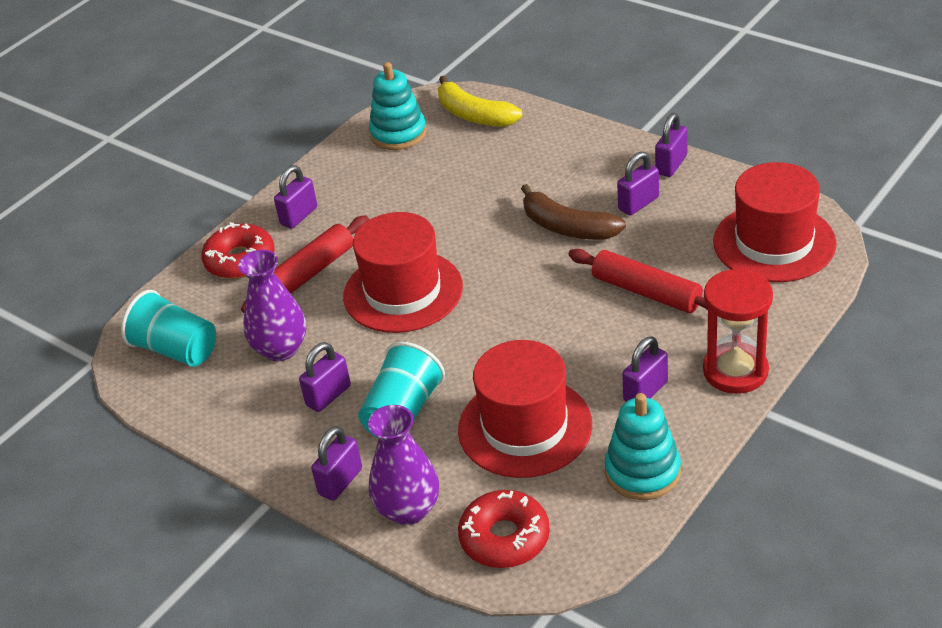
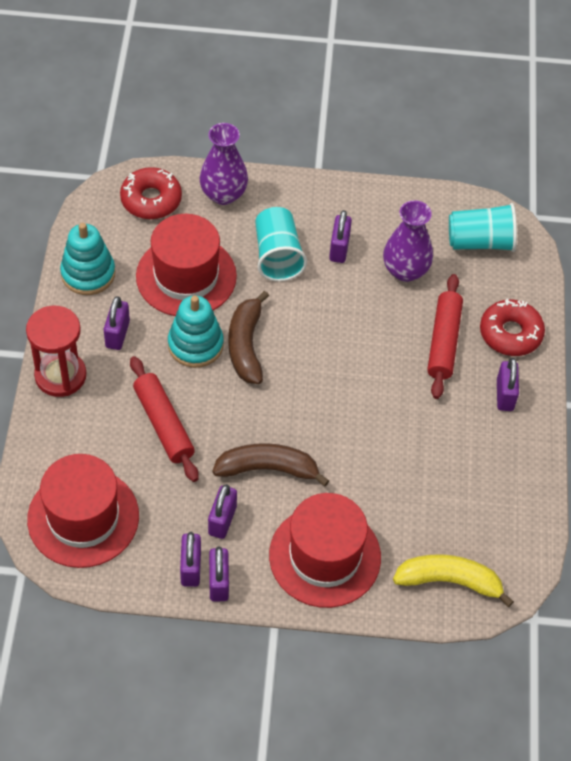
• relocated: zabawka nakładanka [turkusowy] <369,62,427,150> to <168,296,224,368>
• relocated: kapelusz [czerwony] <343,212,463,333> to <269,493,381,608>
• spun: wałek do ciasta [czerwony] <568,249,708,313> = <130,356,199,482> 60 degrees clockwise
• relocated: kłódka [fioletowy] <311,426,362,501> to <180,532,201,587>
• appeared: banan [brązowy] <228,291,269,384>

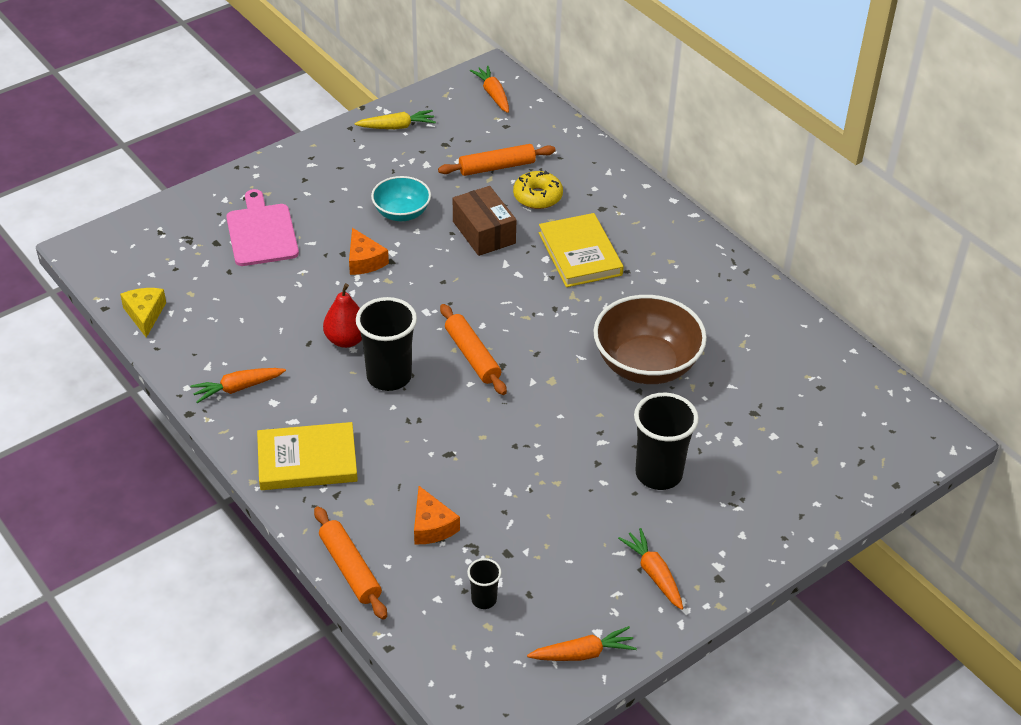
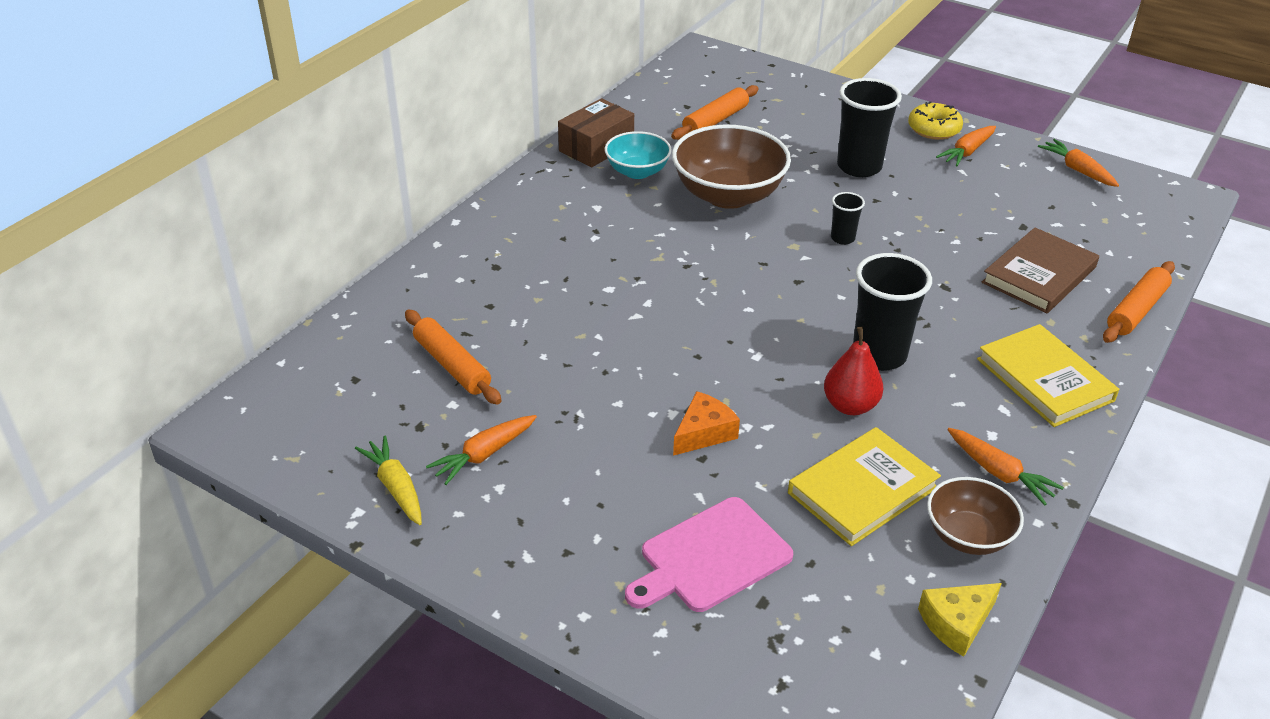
• relocated: marchewka [pomarańczowy] <470,65,509,113> to <426,415,537,485>
• relocated: donut [żółty] <513,171,563,209> to <908,101,963,140>
• relocated: miska [turkusowy] <371,176,431,221> to <605,131,672,179>
• relocated: pudełko [brązowy] <453,186,516,256> to <558,98,634,168>
• relocated: książka [żółty] <539,213,624,287> to <788,427,941,546>
• relocated: wałek do ciasta [pomarańczowy] <440,304,507,395> to <671,85,758,140>
• exchanged: ser [pomarańczowy] <414,486,460,544> to książka [brązowy] <982,228,1099,313>
• relocated: szklanka [czarny] <467,558,501,609> to <831,192,865,245>
• appeared: miska [brązowy] <927,477,1024,555>

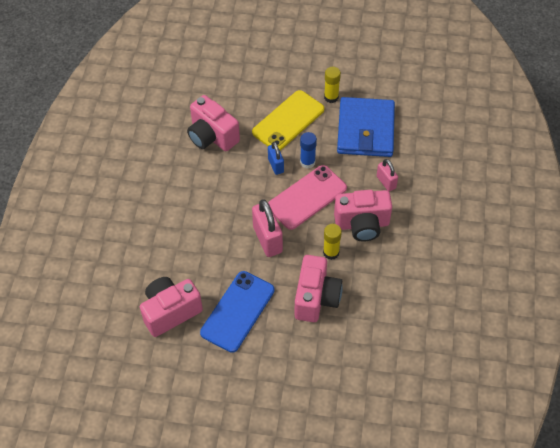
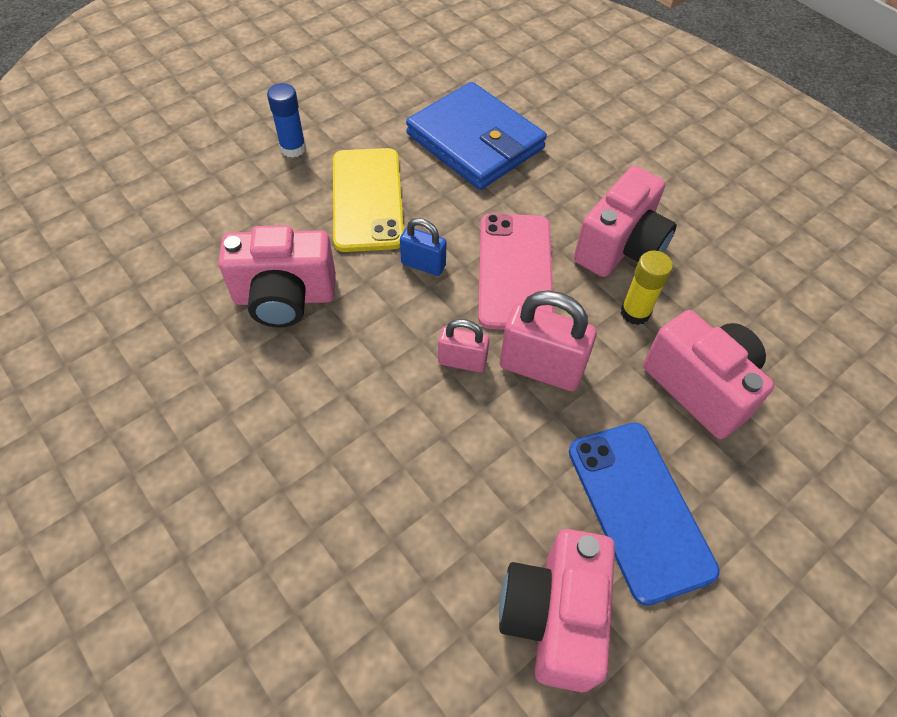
• missing: klej w sztyfcie [żółty] <324,67,341,103>
• relocated: klej w sztyfcie [niebieski] <300,132,317,169> to <267,83,306,158>
• relocated: kłódka [różowy] <377,159,398,192> to <438,319,490,372>

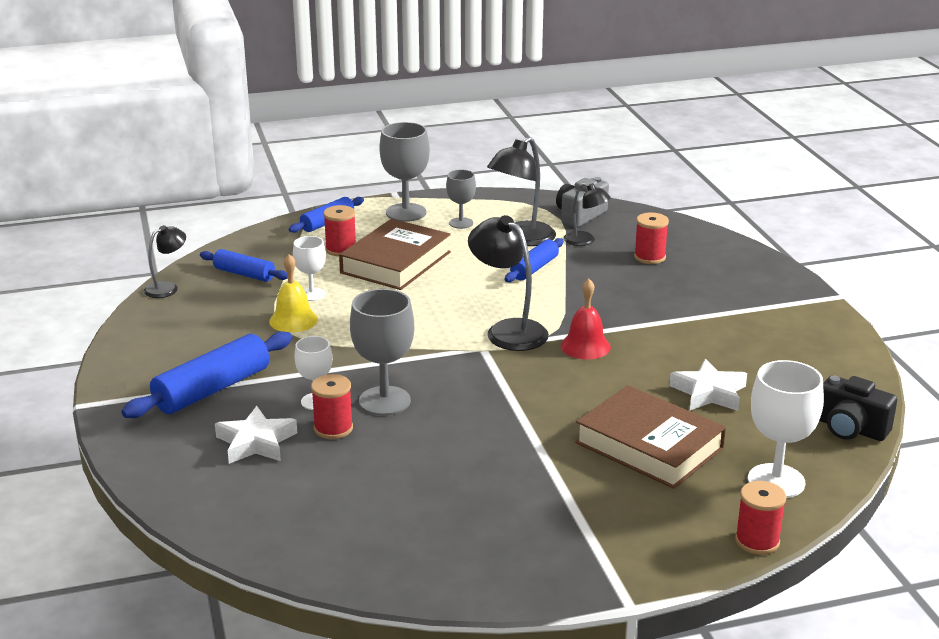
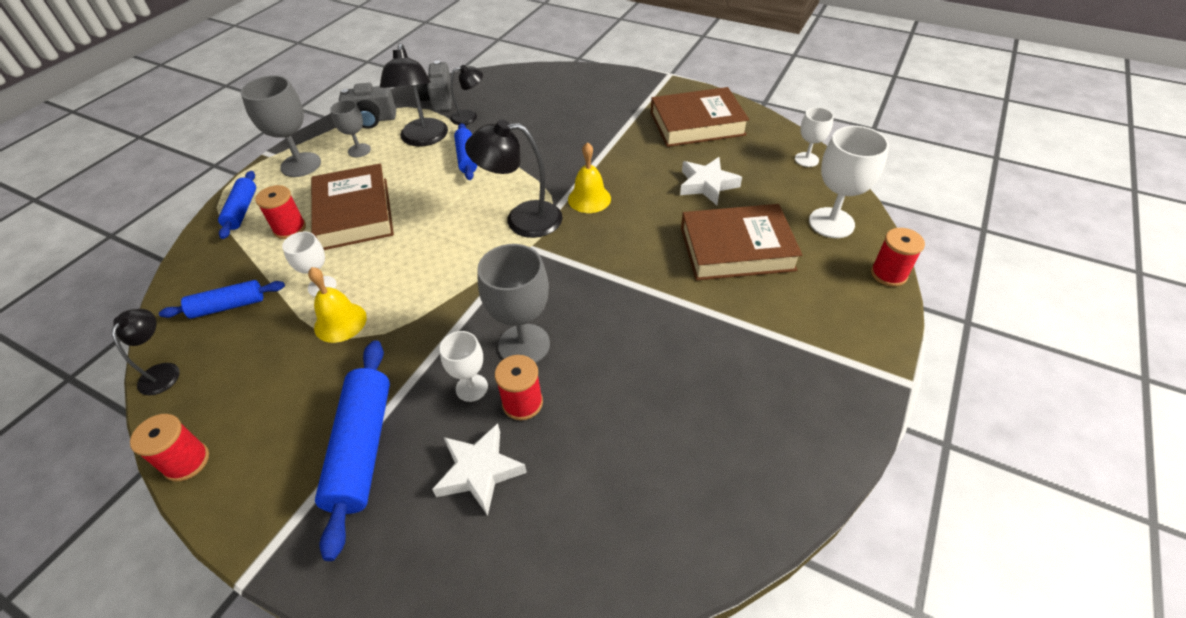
• relocated: szpulka [czerwony] <634,212,669,264> to <130,414,209,481>
• colour: dzwonek [czerwony] <561,279,611,360> to dzwonek [żółty] <568,142,611,213>
• exchanged: aparat fotograficzny [czarny] <819,375,897,441> to kielich [biały] <795,107,834,167>
• appeared: aparat fotograficzny [szary] <339,83,396,129>
• appeared: książka [brązowy] <651,87,749,147>

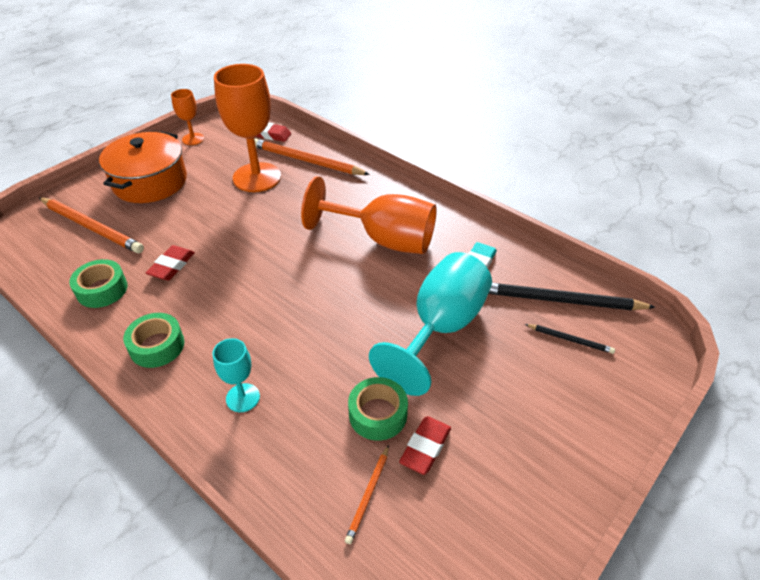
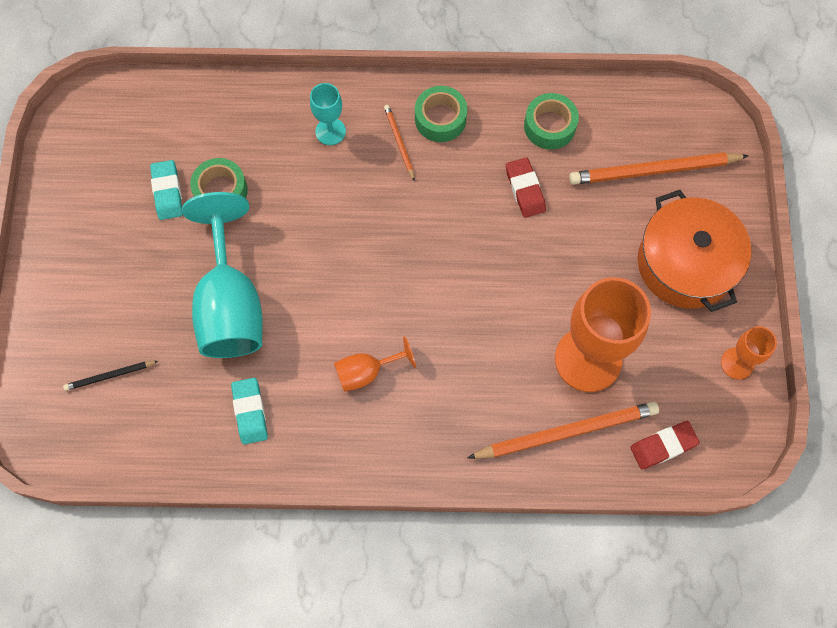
• size: kielich [pomarańczowy] <301,176,437,254> = <334,336,416,392> x0.49
• missing: ołówek [czarny] <489,283,656,310>
• colour: gumka do mazania [czerwony] <399,416,451,475> to gumka do mazania [turkusowy] <150,160,183,220>
• relocated: ołówek [pomarańczowy] <345,445,389,544> to <384,105,415,181>

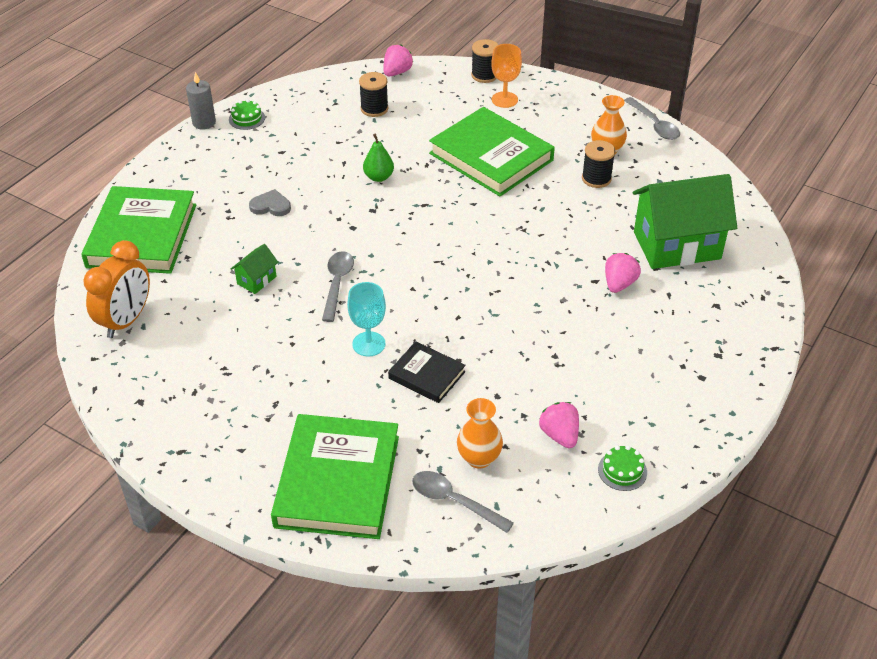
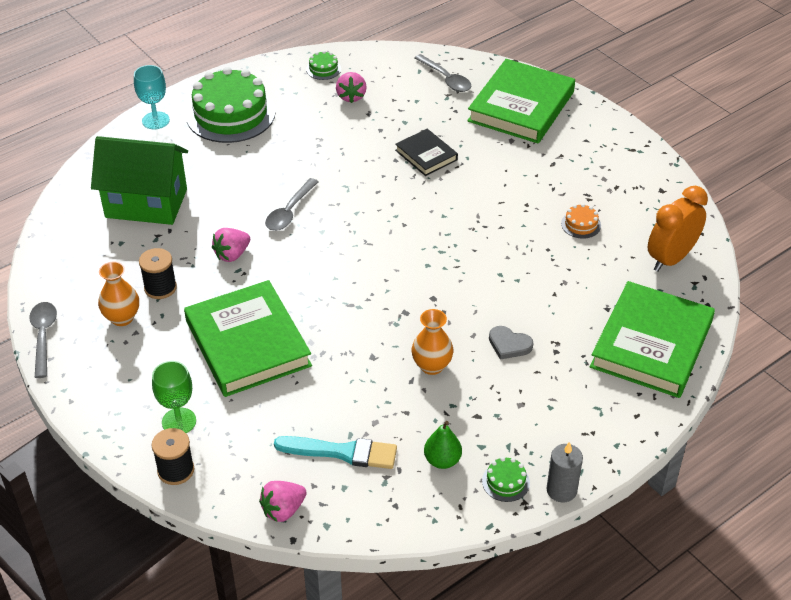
• colour: kielich [pomarańczowy] <491,44,522,108> to kielich [zielony] <152,361,196,433>
• exchanged: szpulka [czarny] <359,72,388,117> to pędzel [turkusowy] <274,436,397,469>
• relocated: gruszka [zielony] <363,134,394,182> to <424,421,462,469>
• missing: domek [zielony] <231,244,278,294>
• relocated: łyżka [szary] <322,251,354,322> to <265,178,319,231>
• relocated: truskawka [różowy] <605,253,641,293> to <212,228,250,262>
• relocated: kielich [turkusowy] <347,282,386,357> to <134,65,170,129>
• relocated: wazon [pomarańczowy] <457,398,503,469> to <412,309,454,375>
• appeared: tort [zielony] <186,67,276,143>
• appeared: tort [pomarańczowy] <561,204,601,239>

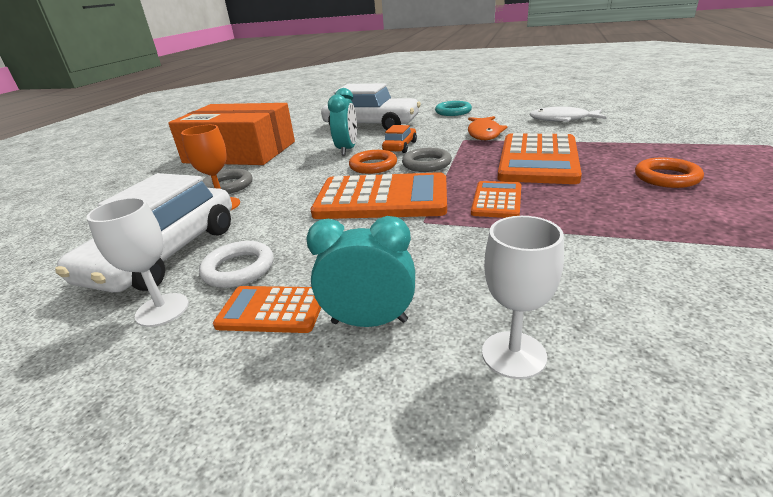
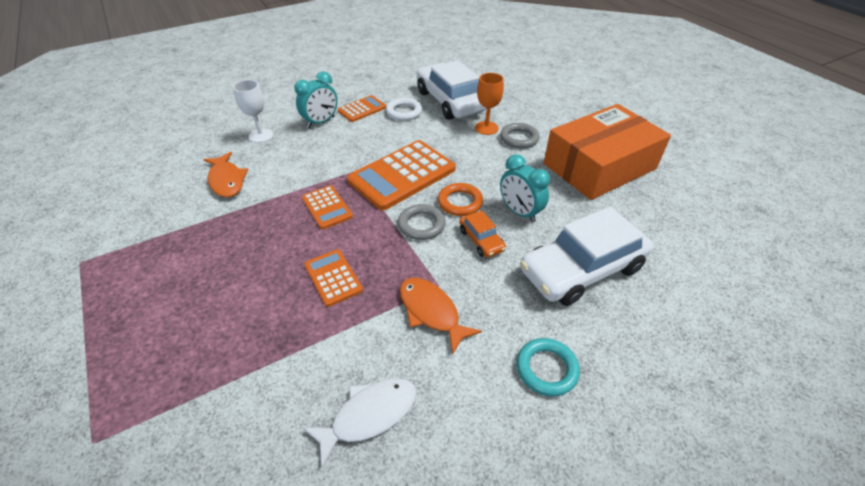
• size: kalkulator [pomarańczowy] <498,133,582,184> = <304,249,363,307> x0.53
• missing: pierścień [pomarańczowy] <635,158,704,188>
• missing: kielich [biały] <87,197,189,327>
• appeared: ryba [pomarańczowy] <203,152,248,198>

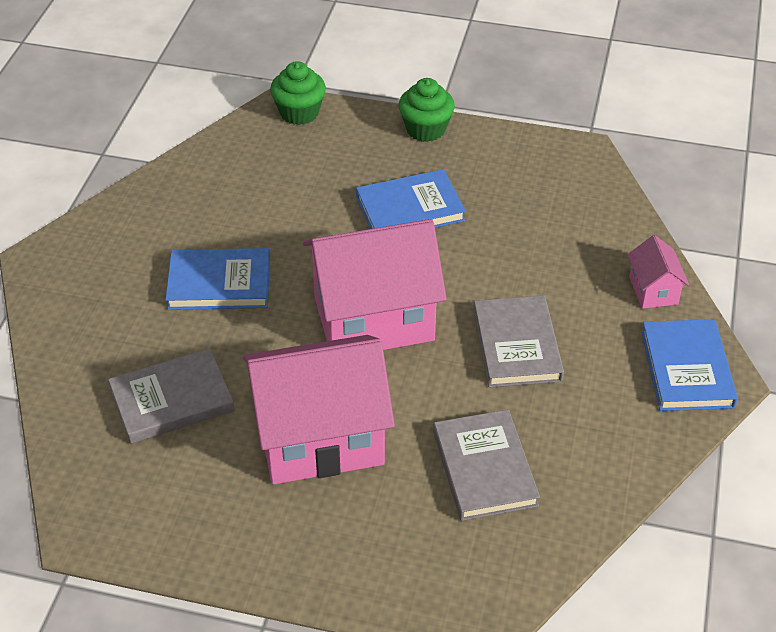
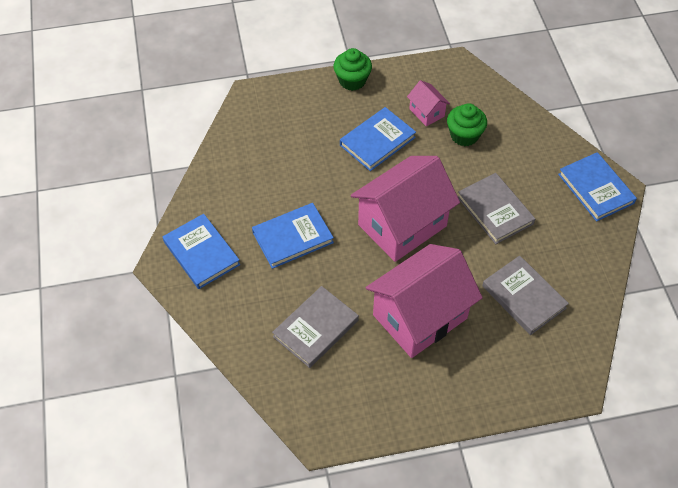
• relocated: muffinka [zielony] <270,61,326,125> to <447,103,487,146>
• relocated: domek [różowy] <627,235,689,309> to <407,80,450,126>
• appeared: książka [niebieski] <163,214,240,289>

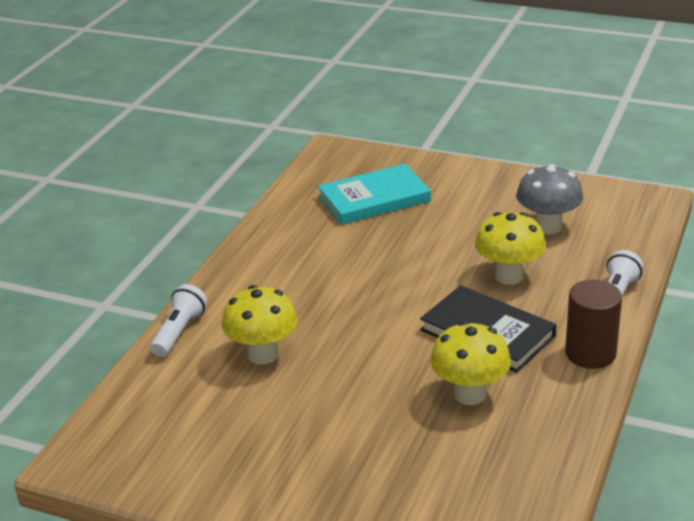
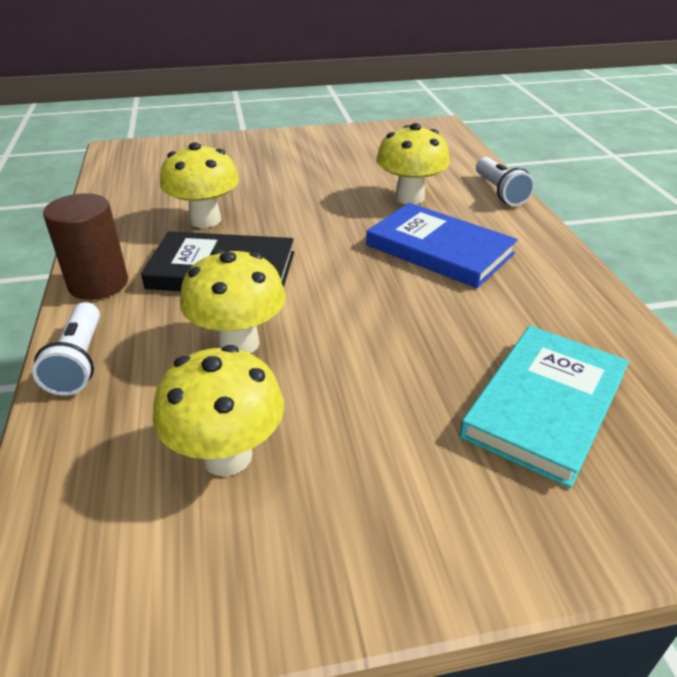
• colour: grzyb [szary] <516,164,583,235> to grzyb [żółty] <153,345,284,476>
• appeared: książka [niebieski] <366,203,518,288>

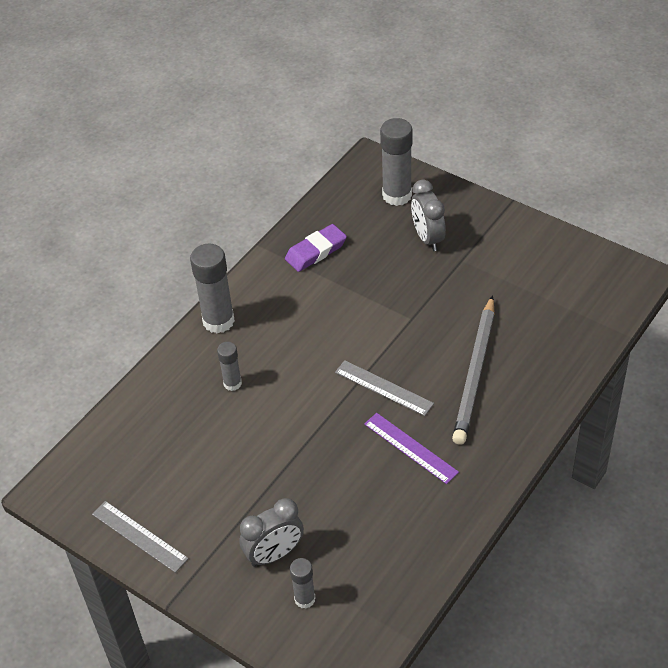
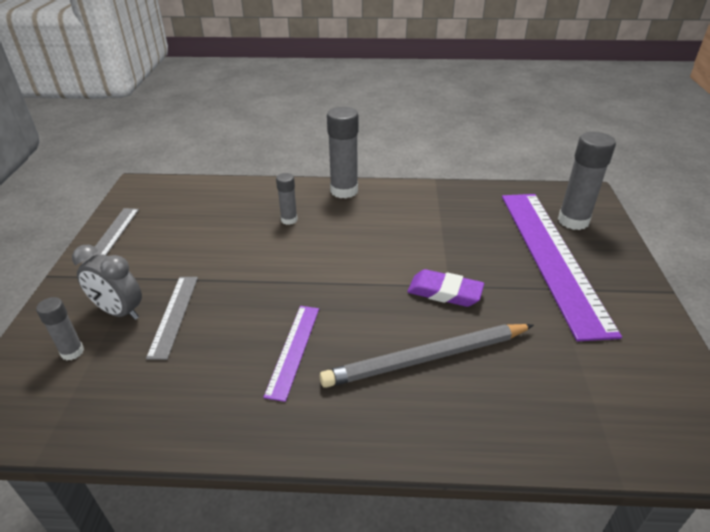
• exchanged: budzik [szary] <411,179,446,251> to linijka [fioletowy] <502,194,622,342>
• relocated: gumka do mazania [fioletowy] <285,224,347,272> to <407,269,484,307>
• relocated: linijka [szary] <335,360,434,416> to <146,277,198,360>

